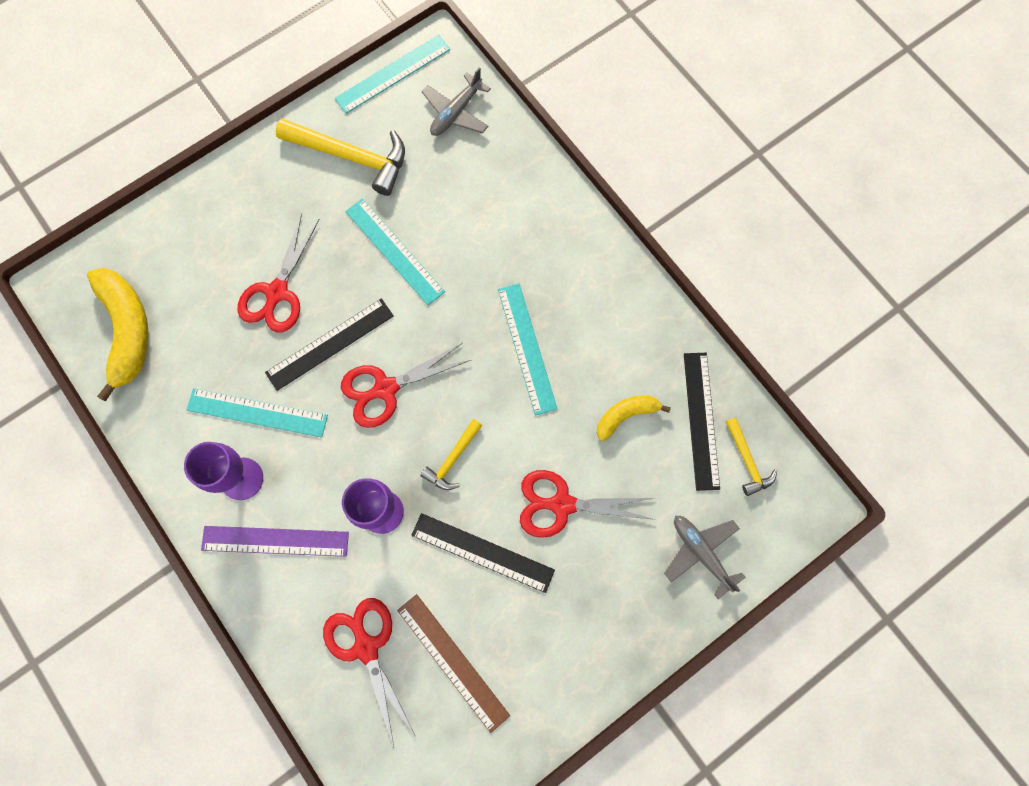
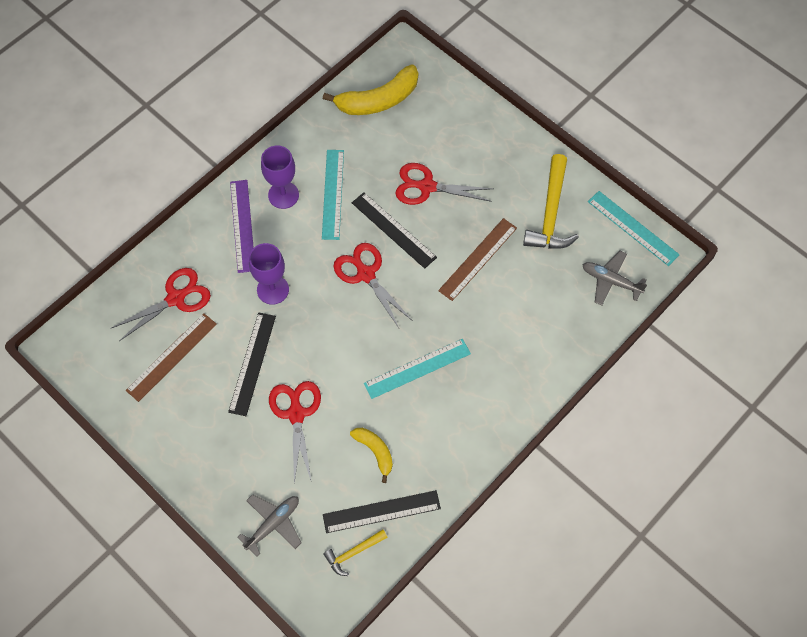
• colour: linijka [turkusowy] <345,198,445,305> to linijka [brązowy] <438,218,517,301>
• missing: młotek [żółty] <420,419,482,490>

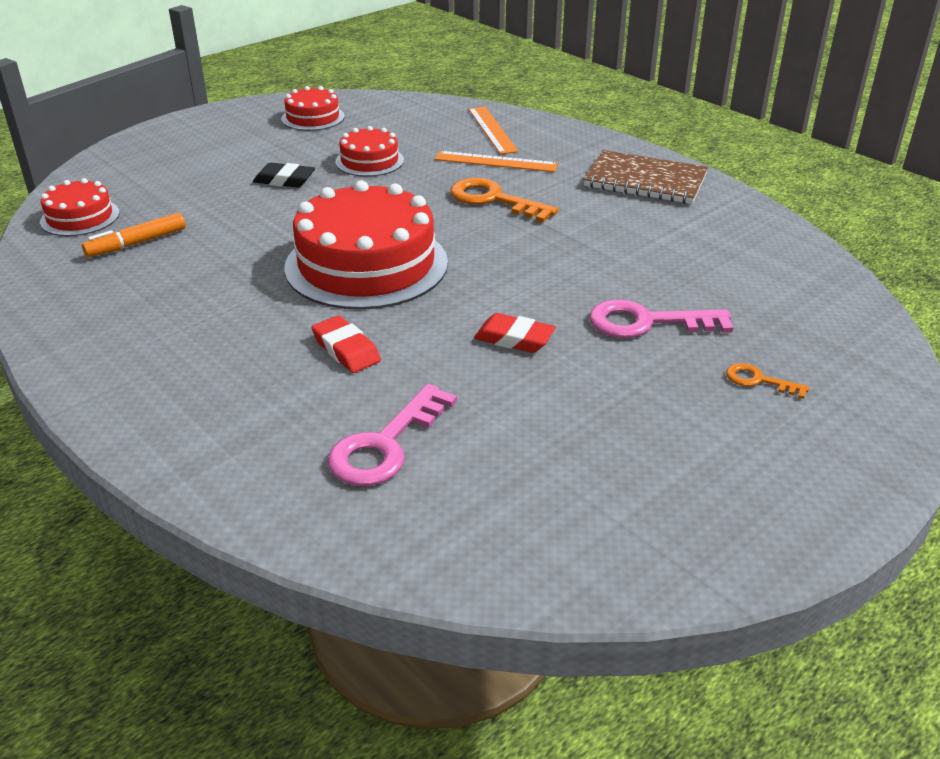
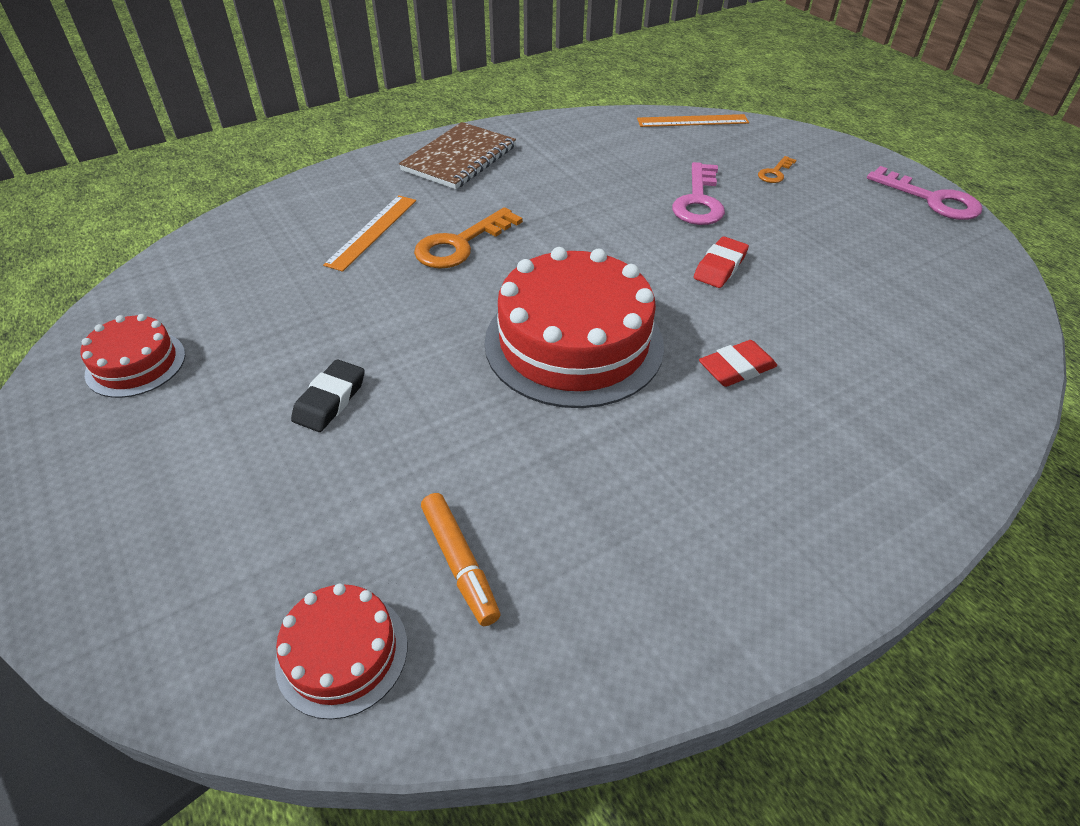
• relocated: linijka [pomarańczowy] <468,107,519,154> to <637,114,749,127>
• missing: tort [czerwony] <335,126,404,176>
• relocated: klucz [różowy] <327,384,457,486> to <867,166,982,220>

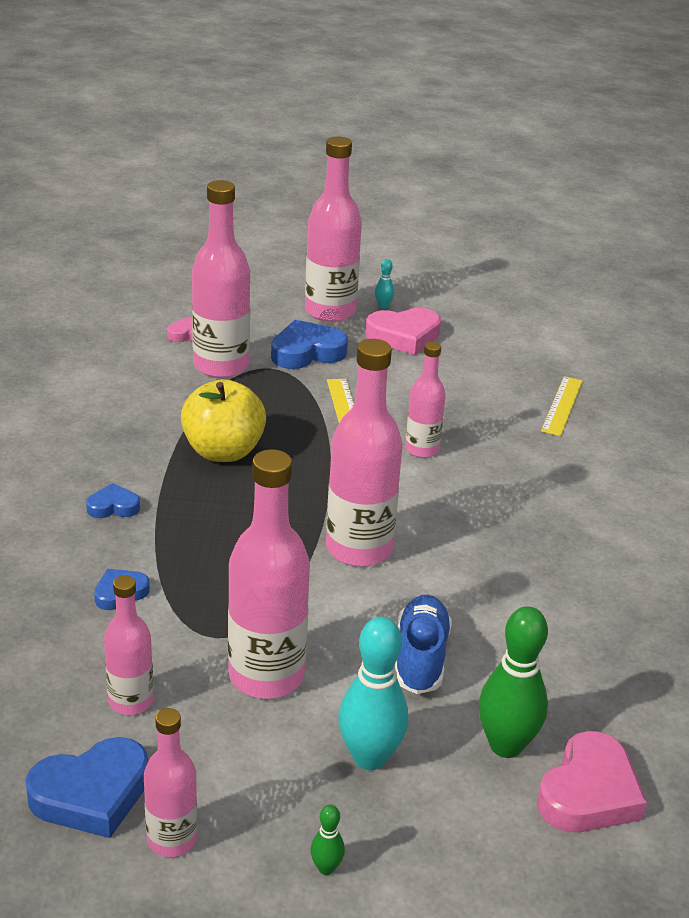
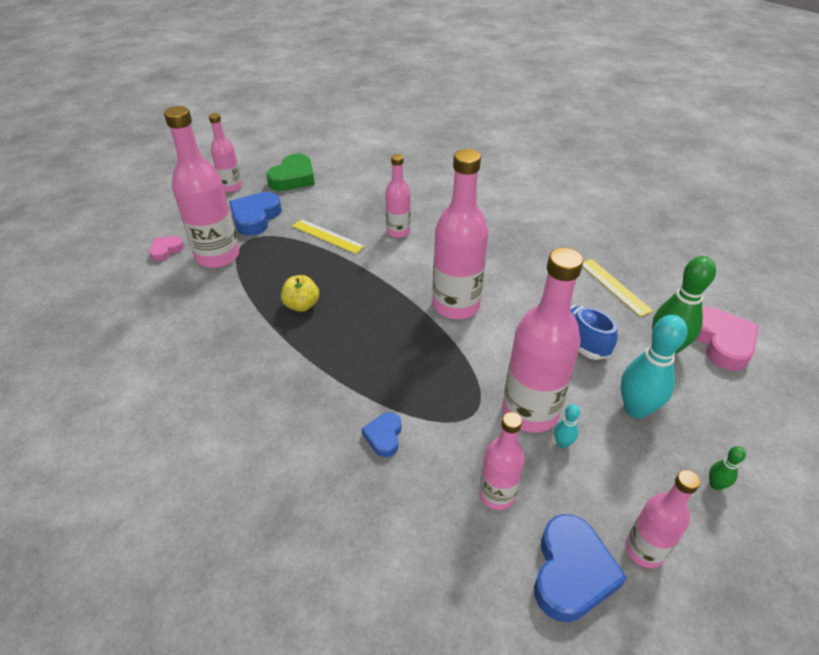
• size: butelka [różowy] <305,136,362,322> = <209,113,242,192> x0.57
• relocated: kręgiel [turkusowy] <375,259,394,309> to <554,404,580,448>
• colour: serce [różowy] <365,308,441,355> to serce [zielony] <266,154,315,191>
• relocated: linijka [żółty] <541,376,583,436> to <582,259,653,317>
• size: jabłko [żółty] <181,379,266,462> = <281,275,319,312> x0.57
• missing: serce [niebieski] <86,483,140,518>

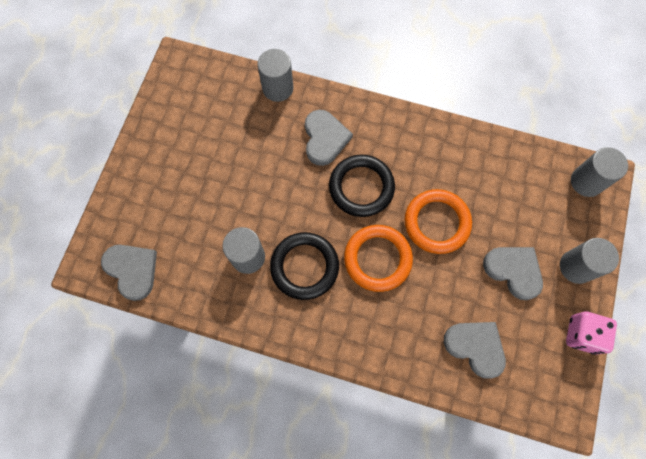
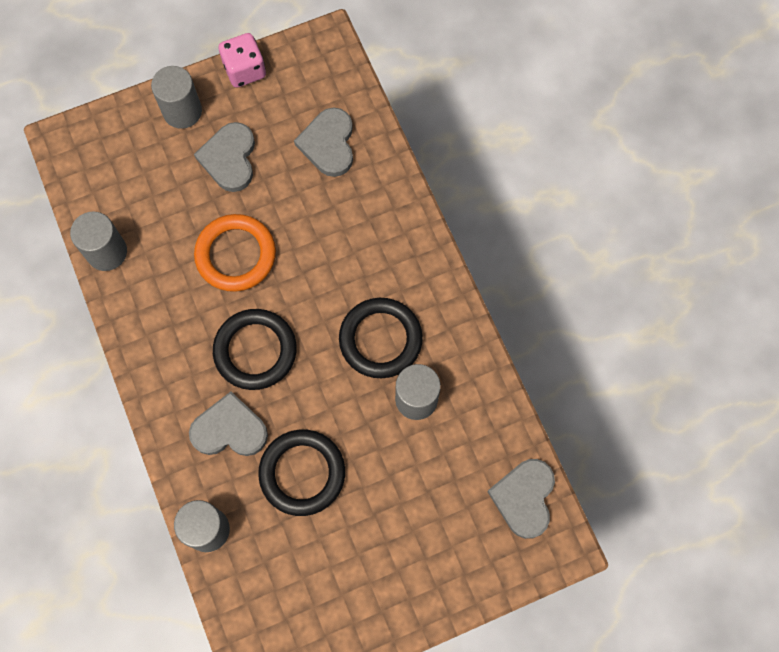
• spun: serce [szary] <305,110,353,166> = <189,391,268,456> 45 degrees clockwise
• relocated: walec [szary] <571,147,628,197> to <70,212,127,271>
• missing: pierścień [pomarańczowy] <344,225,413,292>
• appeared: pierścień [czarny] <258,429,345,516>

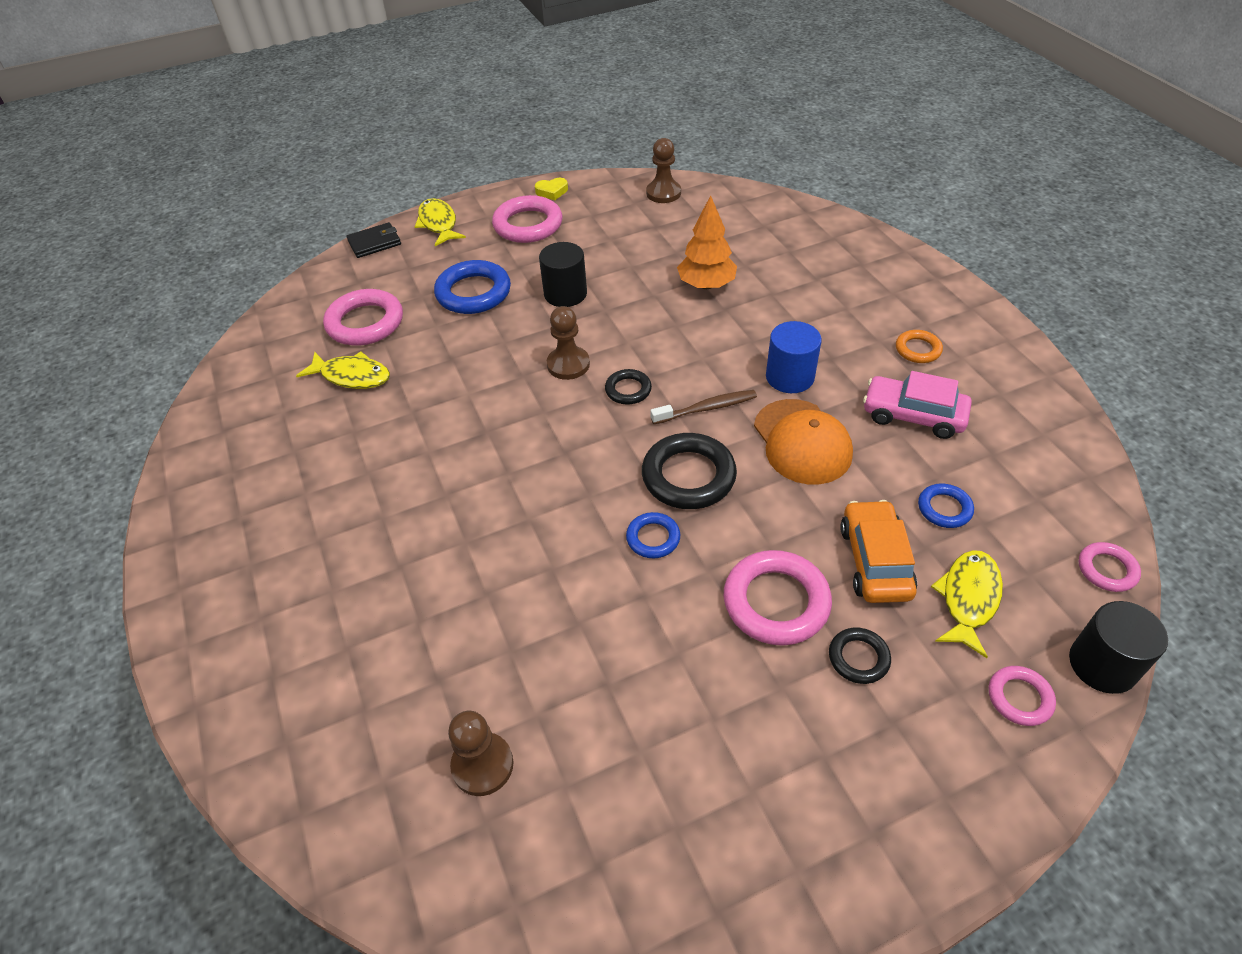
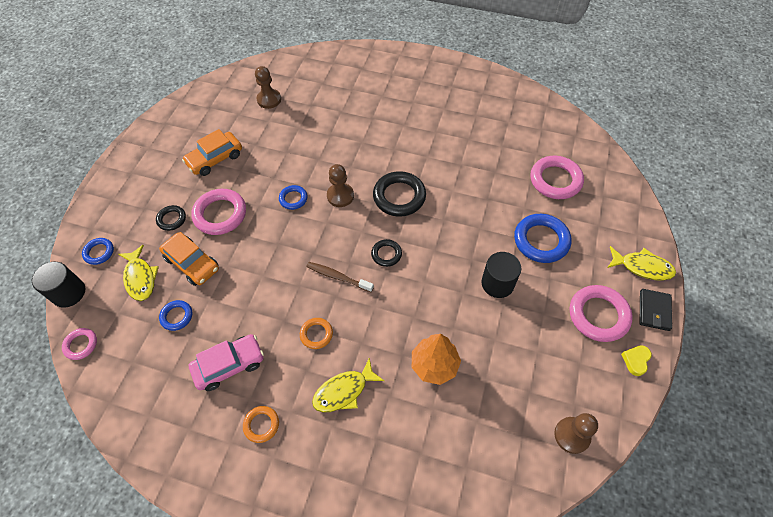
• relocated: portfel [czarny] <346,222,401,258> to <640,289,672,331>
• relocated: pionek [brązowy] <547,306,590,380> to <327,164,354,207>
• exchanged: walec [niebieski] <766,321,822,393> to pierścień [pomarańczowy] <300,318,333,349>
• relocated: ryba [żółty] <296,352,390,389> to <312,358,384,413>
• spun: szczoteczka do zębów [brązowy] <650,390,757,424> = <306,262,374,292> 90 degrees clockwise
• missing: czapka [pomarańczowy] <754,399,853,484>
• relocated: pierścień [czarny] <642,433,737,509> to <373,171,426,217>
• colour: pierścień [różowy] <989,666,1056,726> to pierścień [niebieski] <82,238,114,265>
• appeared: samochód [pomarańczowy] <182,129,242,176>

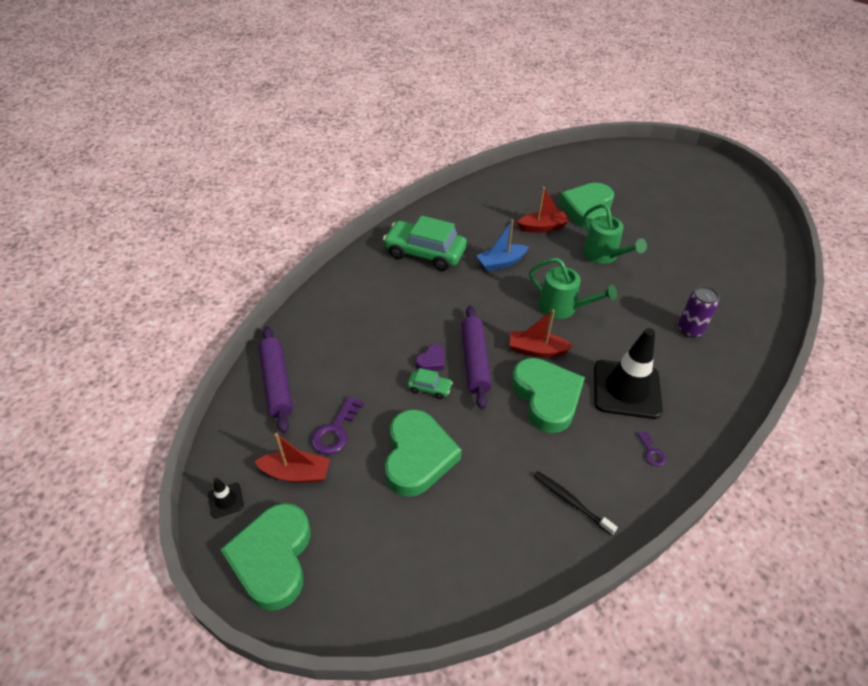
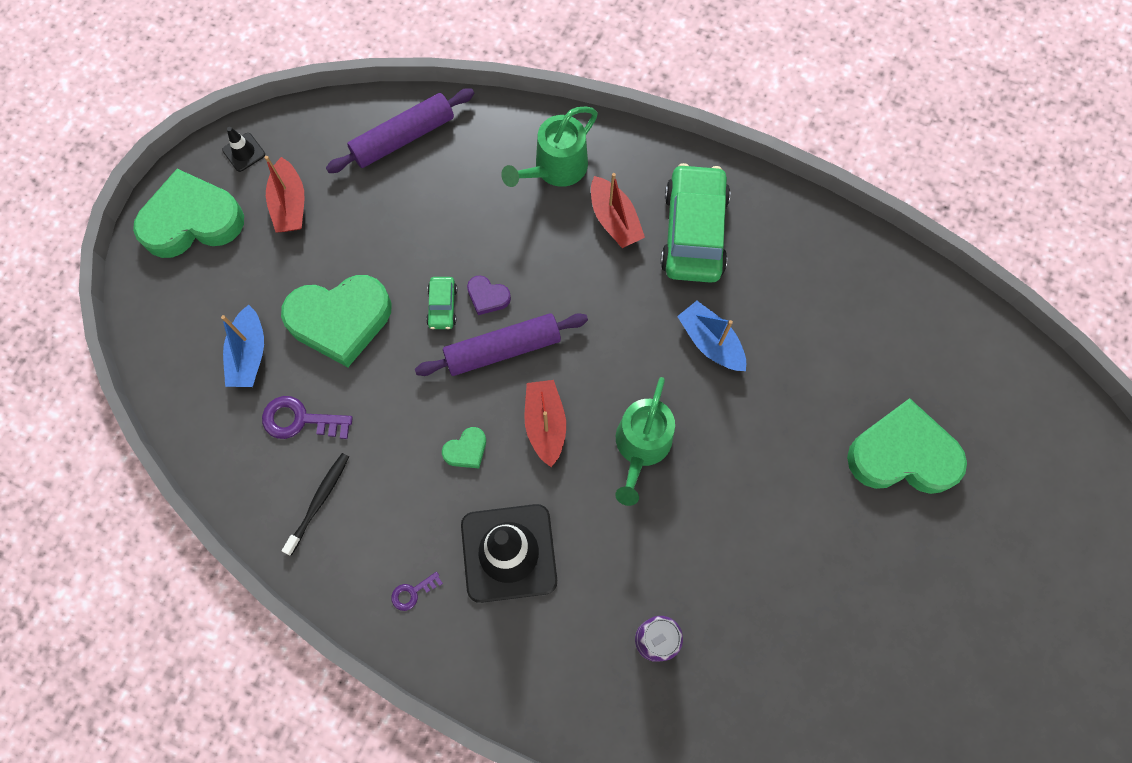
• relocated: łódka [czerwony] <517,187,569,233> to <591,173,645,248>
• relocated: konewka [zielony] <583,204,647,264> to <501,107,598,187>
• size: serce [zielony] <511,358,585,433> = <442,427,486,468> x0.43
• relocated: klucz [fioletowy] <311,396,364,455> to <262,396,353,439>
• appeared: łódka [niebieski] <221,305,264,387>

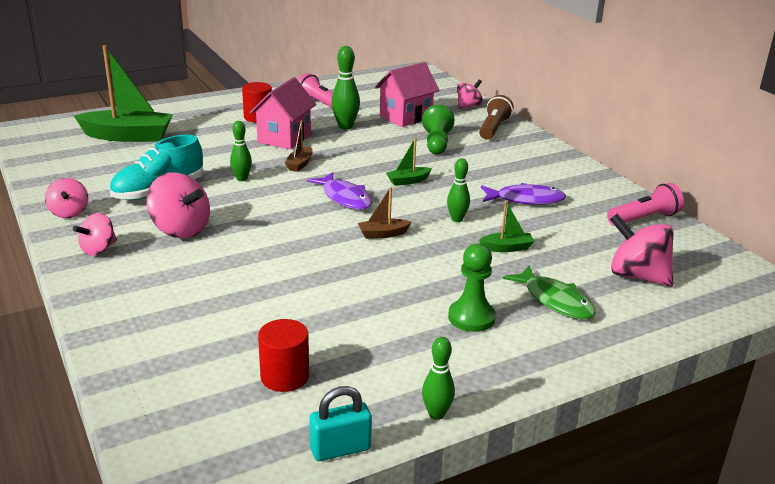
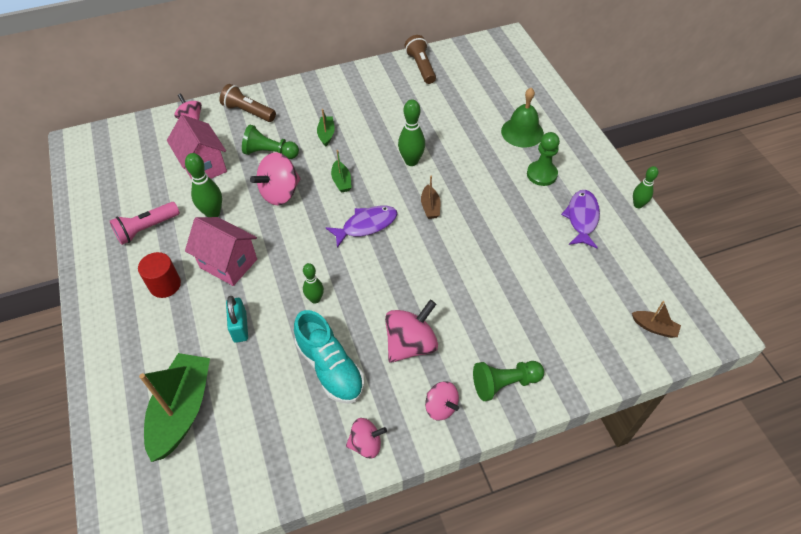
• relocated: łódka [brązowy] <285,121,313,172> to <632,301,681,338>
• size: kręgiel [zielony] <447,158,470,222> = <398,99,425,166> x1.53
• relocated: ryba [fioletowy] <481,183,566,205> to <561,190,600,248>
• colour: latarka [różowy] <607,183,684,226> to latarka [brązowy] <405,35,436,84>
• relocated: łódka [zielony] <479,201,535,252> to <317,109,335,147>
• relocated: bączek [różowy] <610,214,673,287> to <250,152,301,205>
• exchanged: ryba [zielony] <503,265,596,320> to dzwonek [zielony] <501,88,544,148>
• missing: walec [czerwony] <258,319,309,392>
• relocated: kłódka [turkusowy] <309,386,372,461> to <226,296,248,343>
• appeared: pionek [zielony] <473,361,544,401>

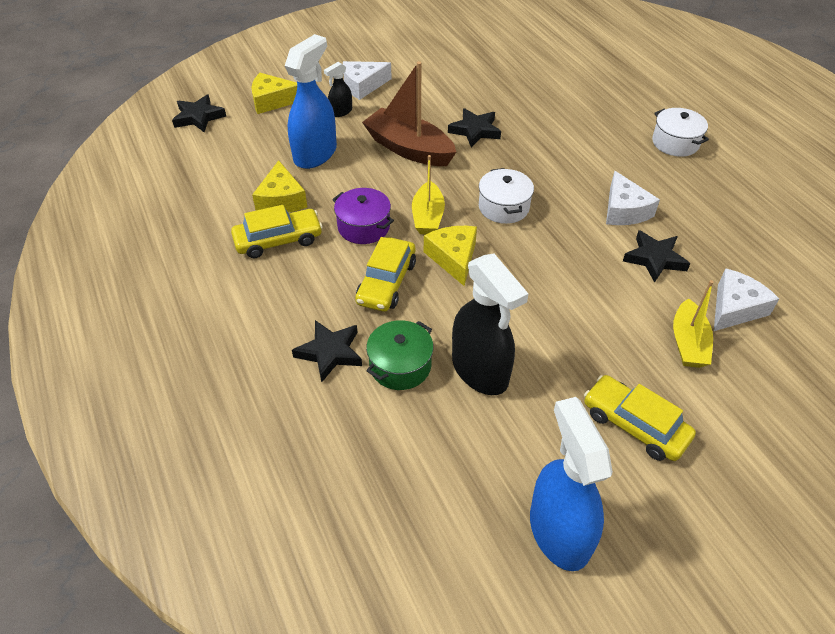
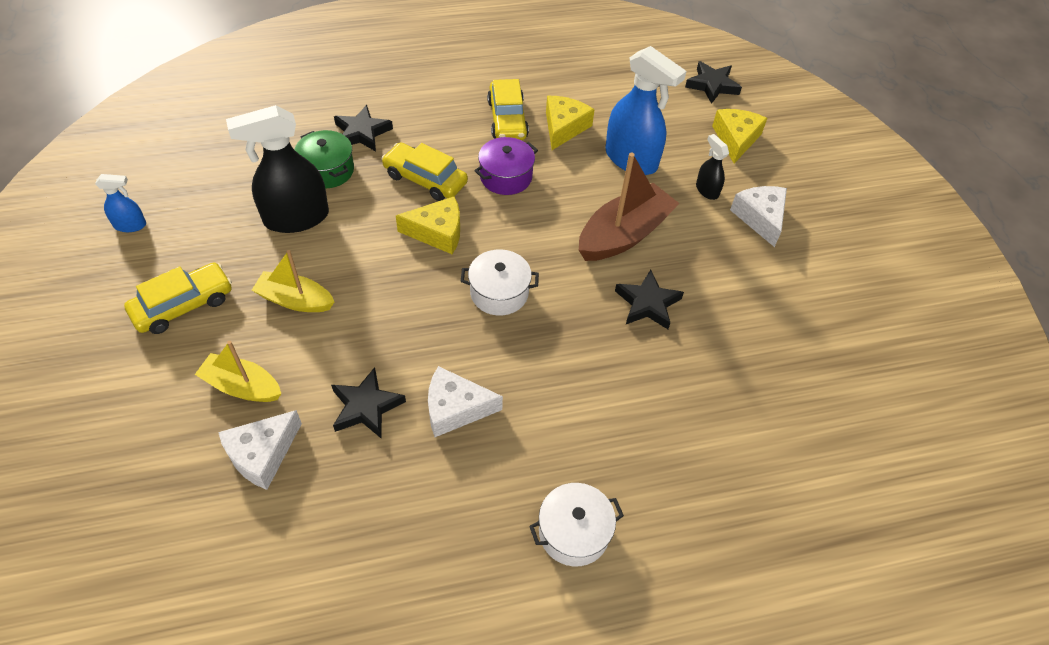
• relocated: łódka [żółty] <412,155,445,234> to <252,250,335,312>
• spun: ser [żółty] <252,160,307,213> = <546,96,595,150> 105 degrees clockwise
• spun: ser [biały] <714,268,779,331> = <218,410,302,490> 75 degrees clockwise
• size: spryskiwacz [niebieski] <530,397,613,571> = <95,174,146,232> x0.49

